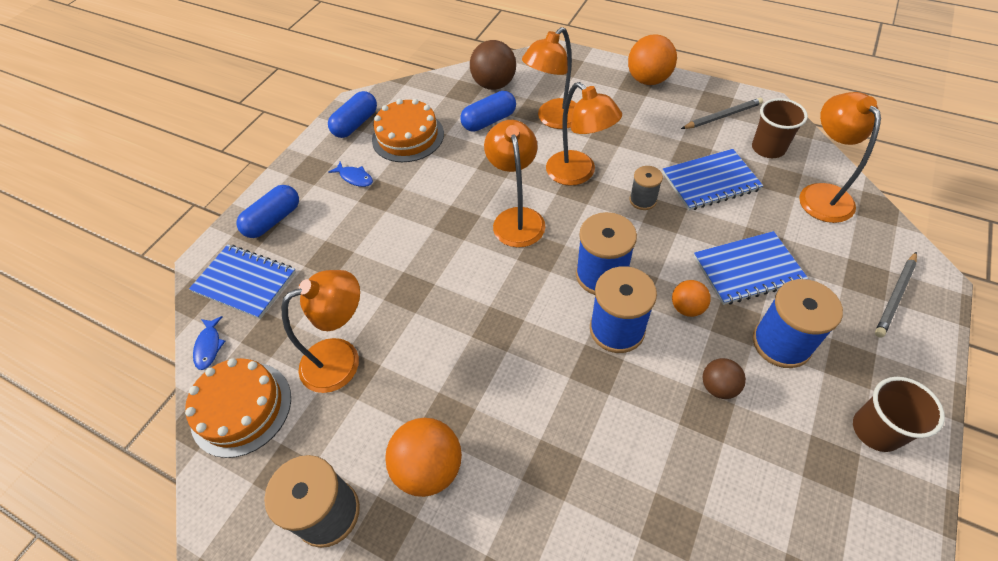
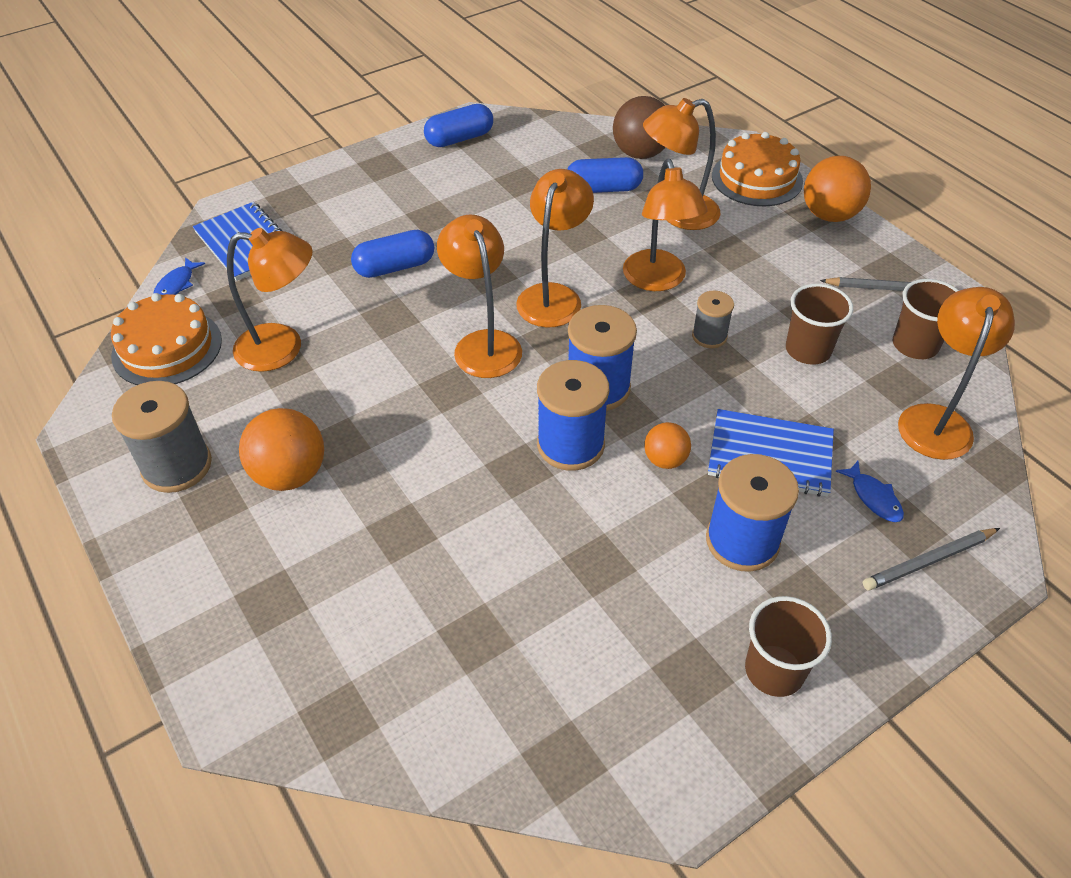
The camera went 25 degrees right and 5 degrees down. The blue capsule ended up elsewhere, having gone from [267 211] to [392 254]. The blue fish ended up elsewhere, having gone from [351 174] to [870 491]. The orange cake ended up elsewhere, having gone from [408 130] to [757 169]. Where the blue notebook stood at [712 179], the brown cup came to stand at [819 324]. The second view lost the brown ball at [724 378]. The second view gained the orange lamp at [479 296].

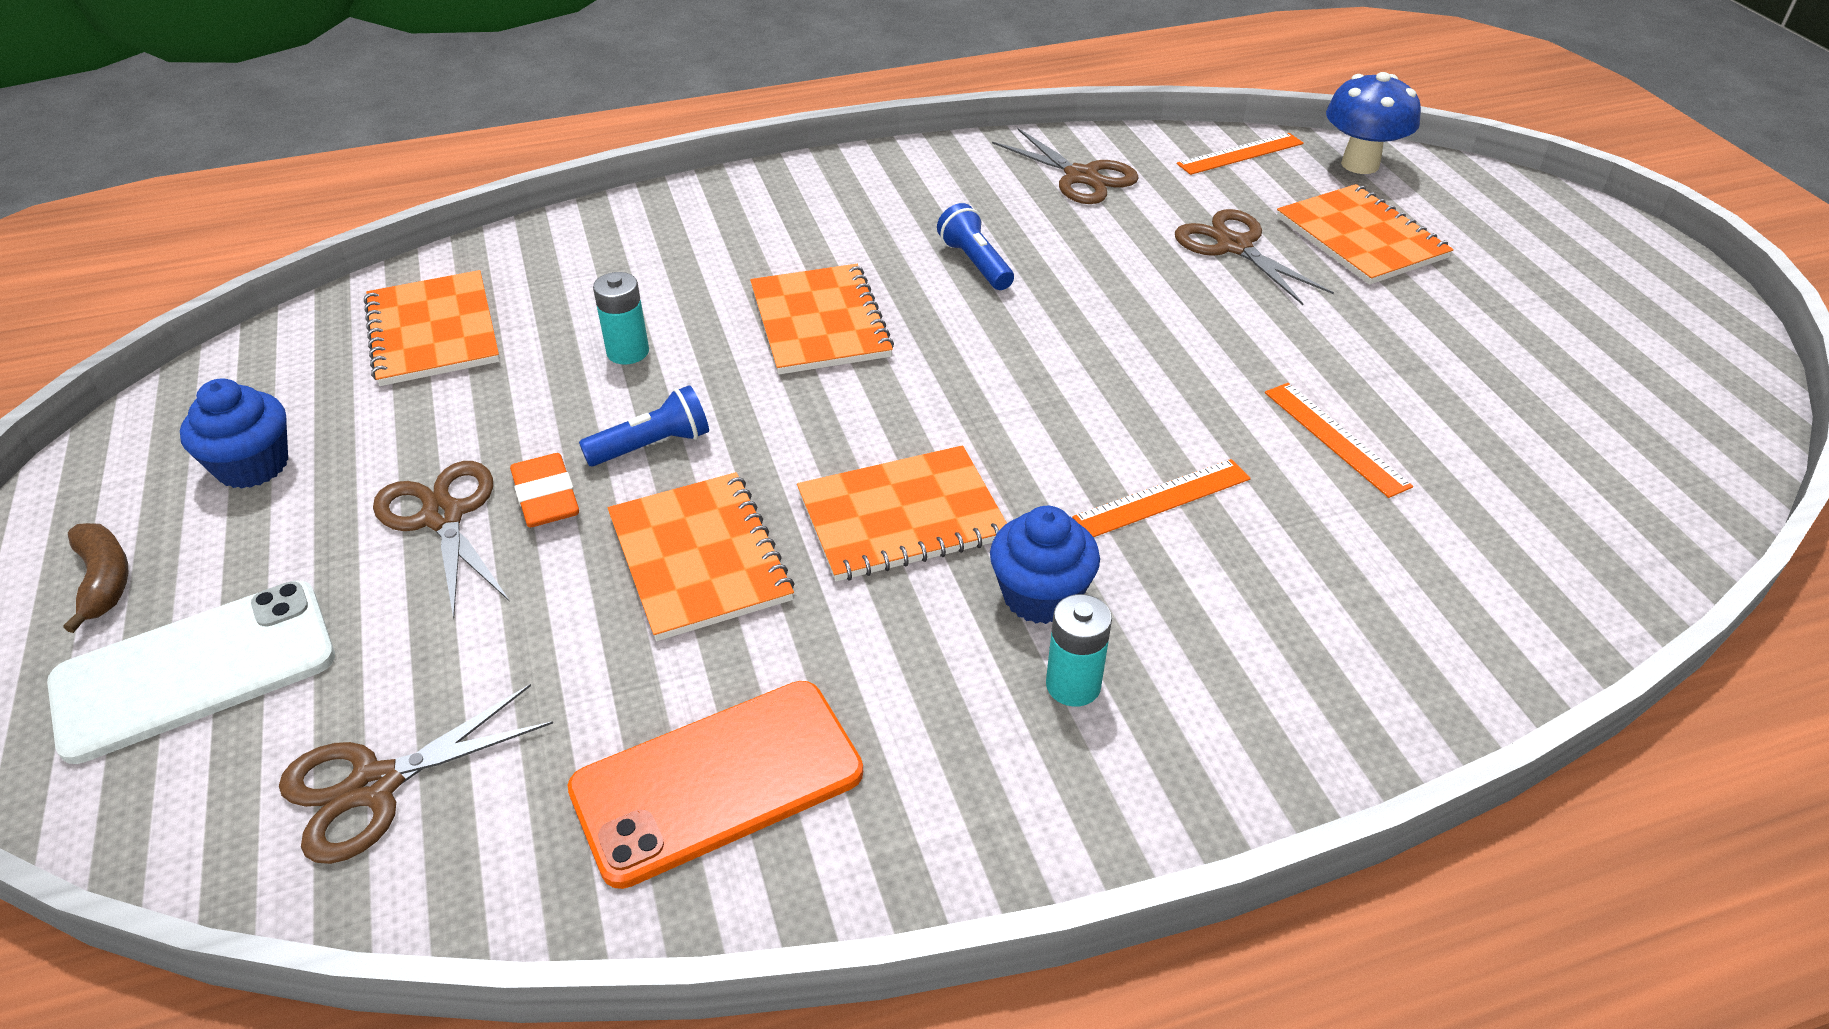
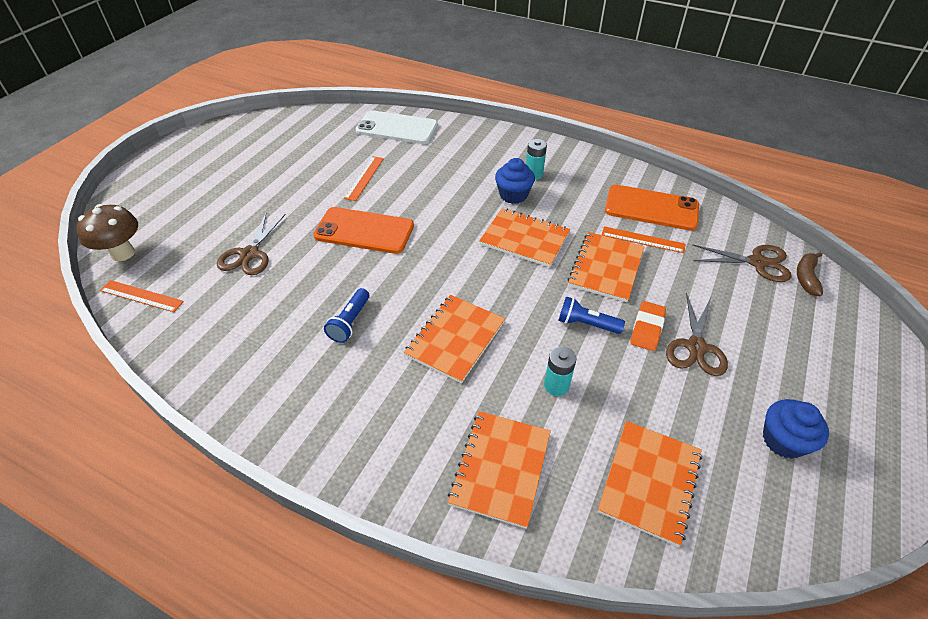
The camera went 135 degrees left and 5 degrees up. The white phone ended up elsewhere, having gone from [191 672] to [397 127]. The brown banana ended up elsewhere, having gone from [95 578] to [810 274]. The second view lost the brown scissors at [1065 166]. The orange ruler ended up elsewhere, having gone from [1161 498] to [644 239]. The orange notebook ended up elsewhere, having gone from [1365 234] to [499 470]. What was the blue mushroom at [1373 123] turned into the brown mushroom at [107 232]. The second view gained the orange phone at [363 230].

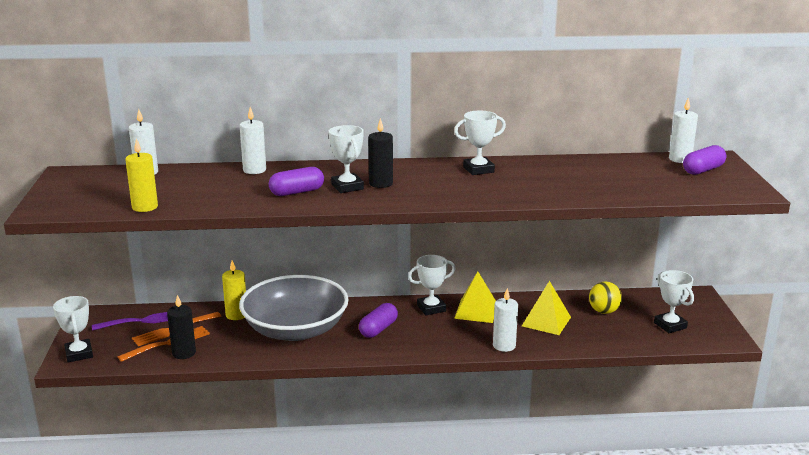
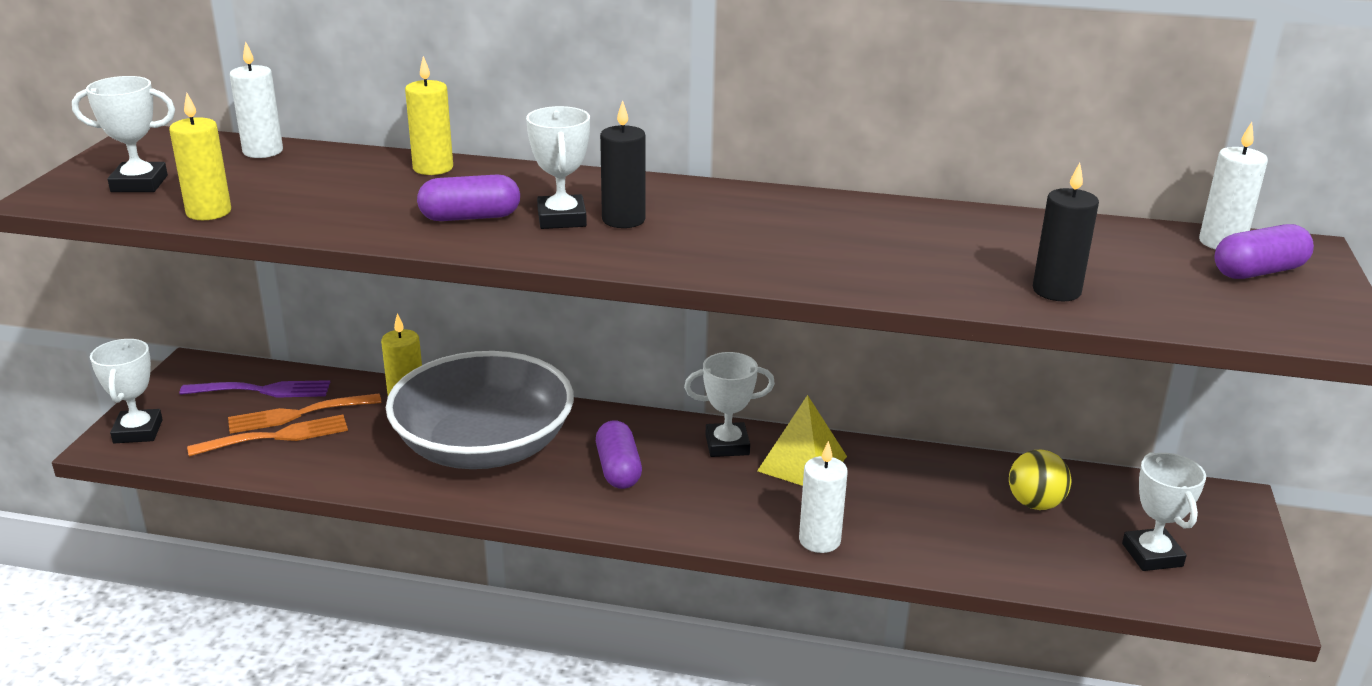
The camera went 15 degrees right and 5 degrees up. The black candle ended up elsewhere, having gone from [181 327] to [1066 232]. What was the white candle at [253 140] turned into the yellow candle at [429 115]. The purple capsule at [378 320] ended up facing another way, 60 degrees counterclockwise from before. The white trophy ended up elsewhere, having gone from [480 143] to [123 134]. The second view lost the yellow pyramid at [546 308].

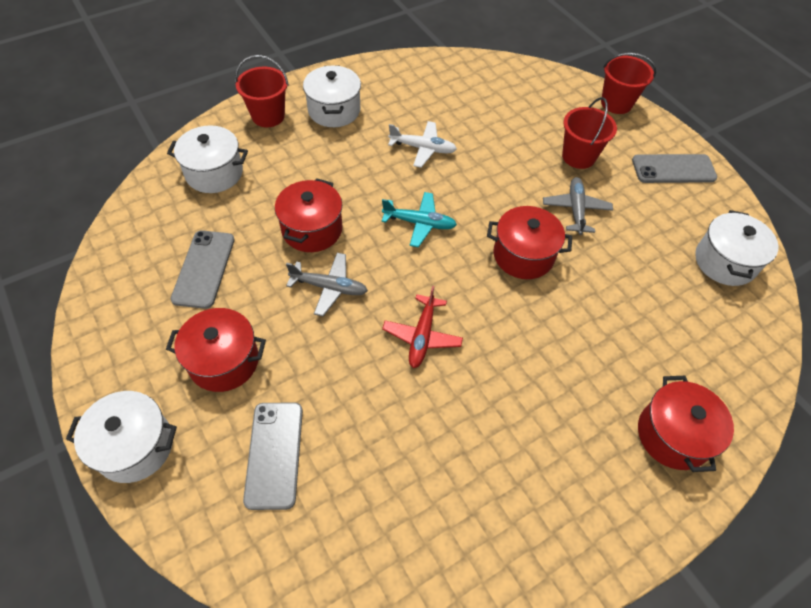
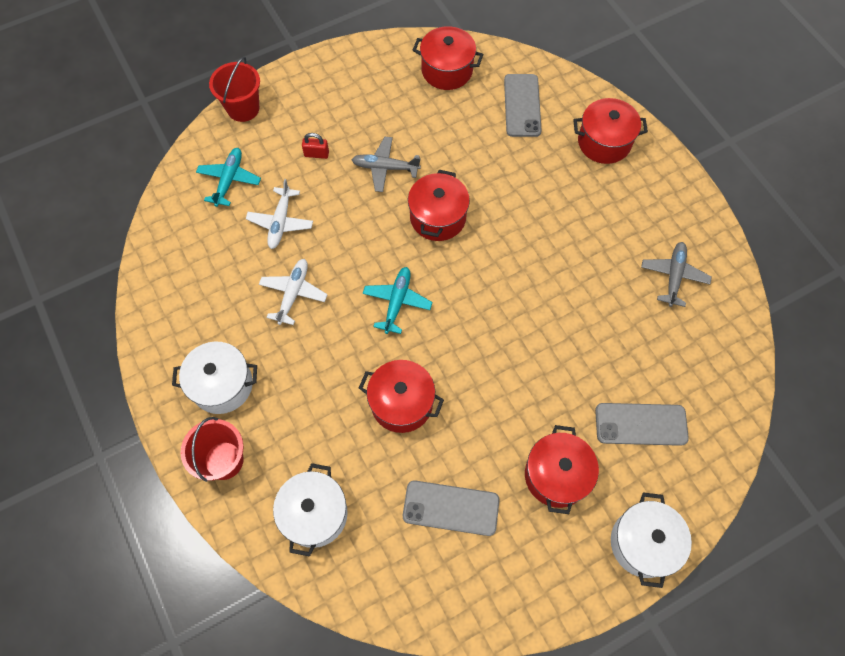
The camera went 85 degrees left and 10 degrees up. The grey plane ended up elsewhere, having gone from [327 284] to [676 274]. The second view lost the red plane at [422 327]. Where the red bucket stood at [589 133], the red padlock came to stand at [315 146]. The grey phone ended up elsewhere, having gone from [674 168] to [523 105]. What was the white pot at [736 248] turned into the red pot at [448 58]. The second view gained the turquoise plane at [228 177]. The second view gained the white plane at [279 214].

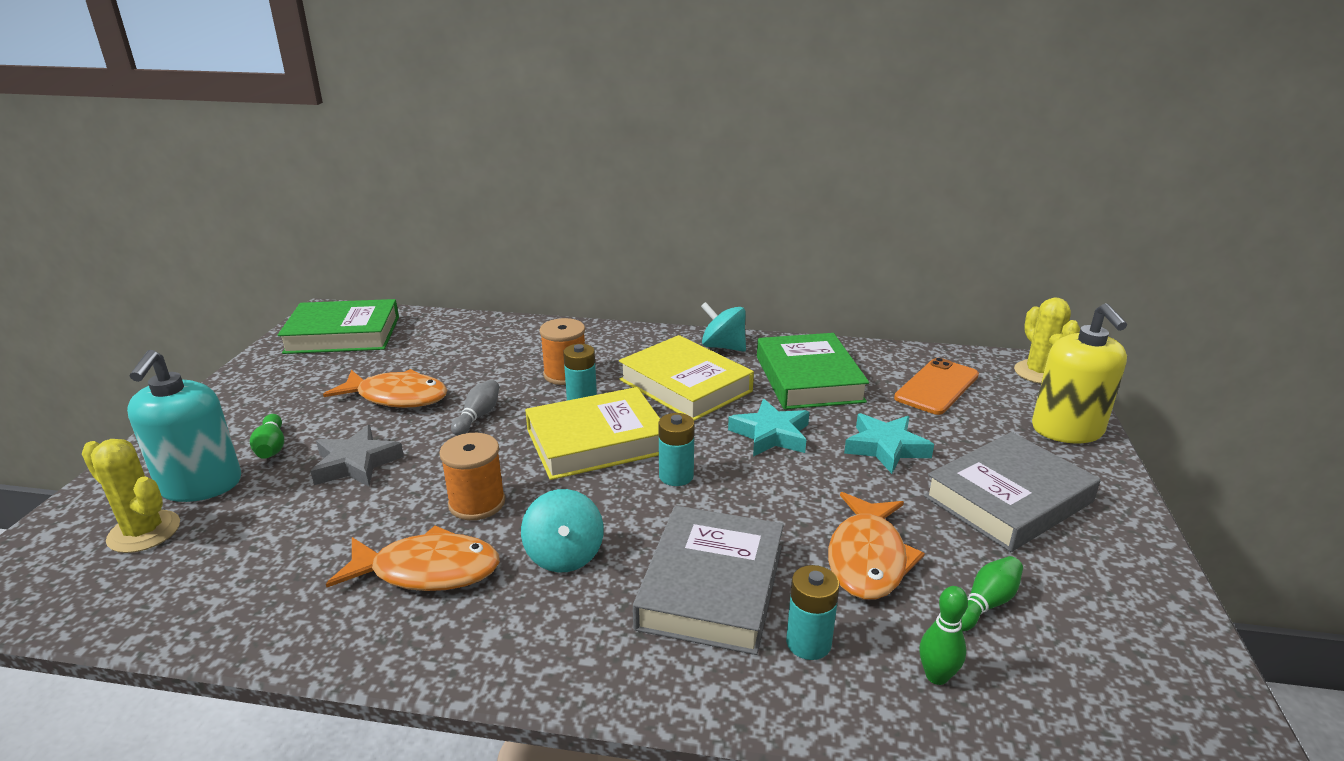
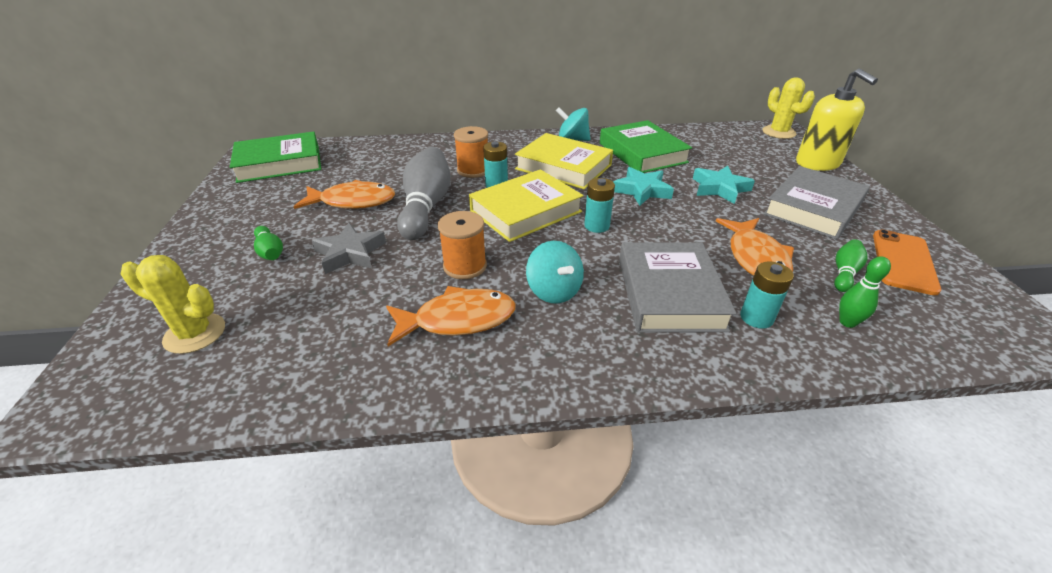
The camera went 15 degrees left and 10 degrees up. The second view lost the turquoise soap dispenser at [184 426]. The size of the grey bowling pin at [475 407] changed by a factor of 2.09. The orange phone ended up elsewhere, having gone from [936 386] to [907 262].

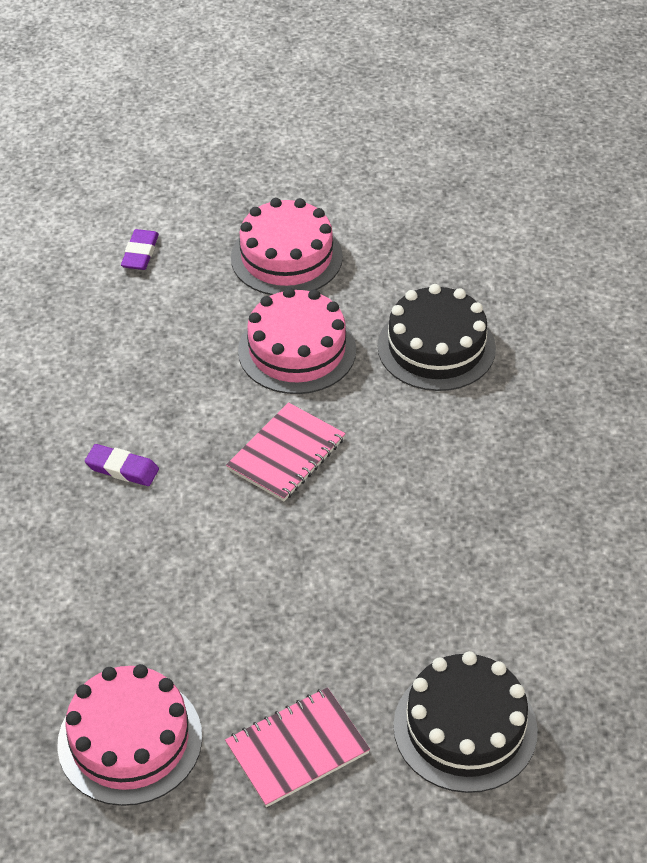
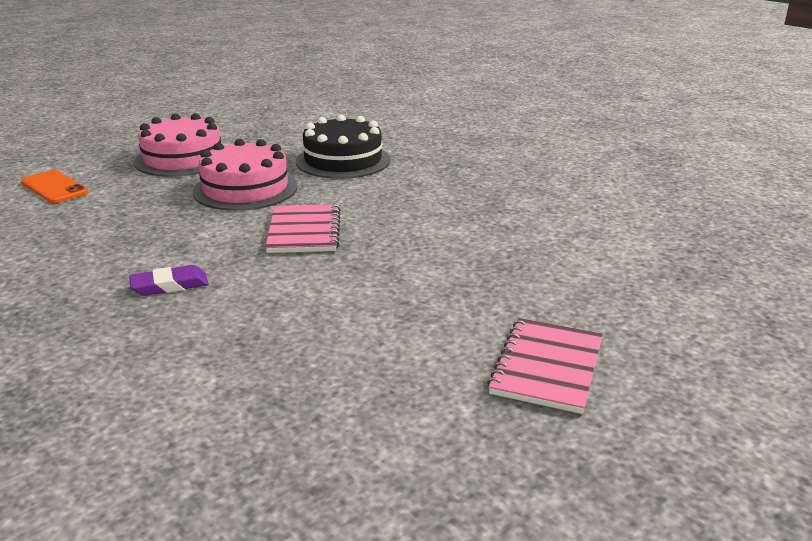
The camera went 40 degrees left and 20 degrees down. The second view lost the pink cake at [129 735]. Where the purple eraser stood at [140 249], the orange phone came to stand at [55 186]. The second view lost the black cake at [465 722].

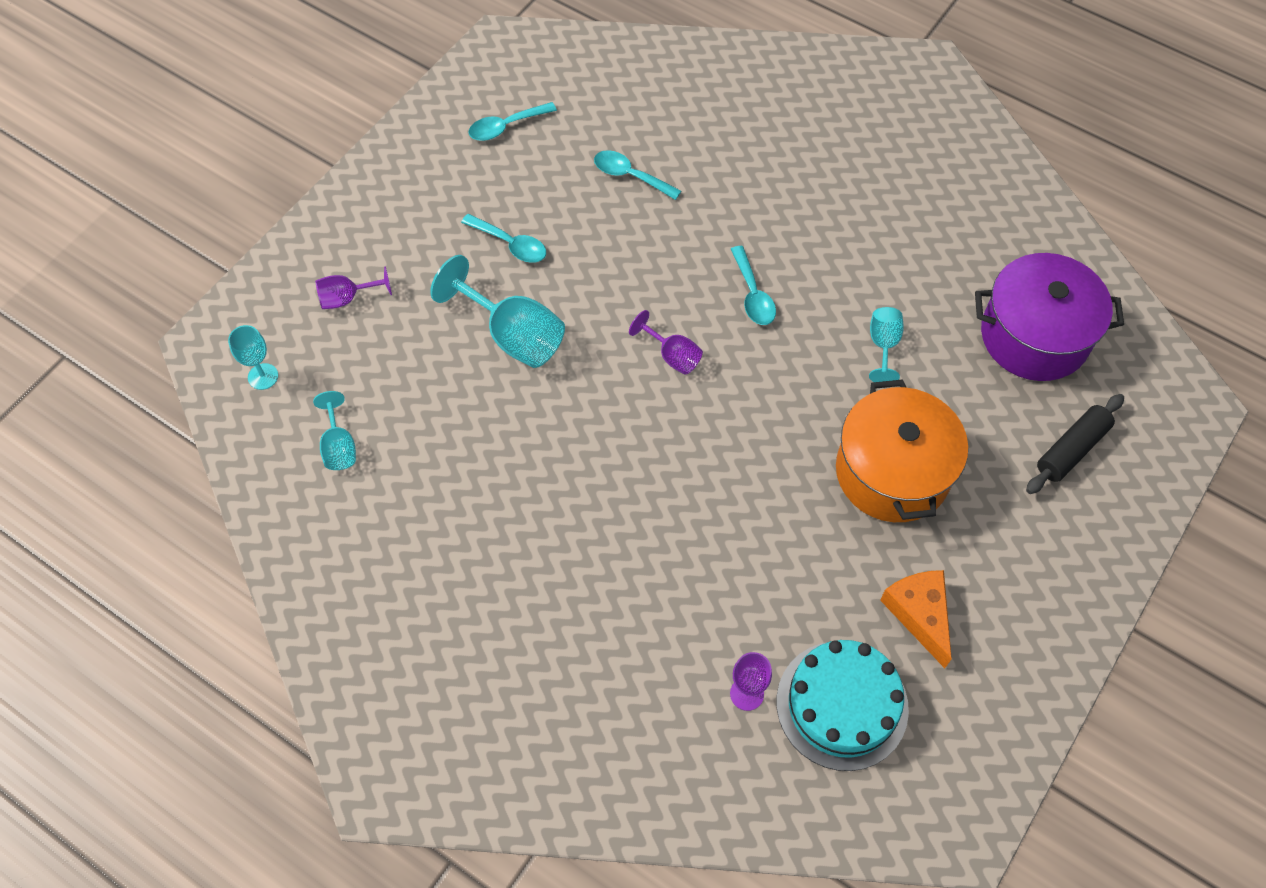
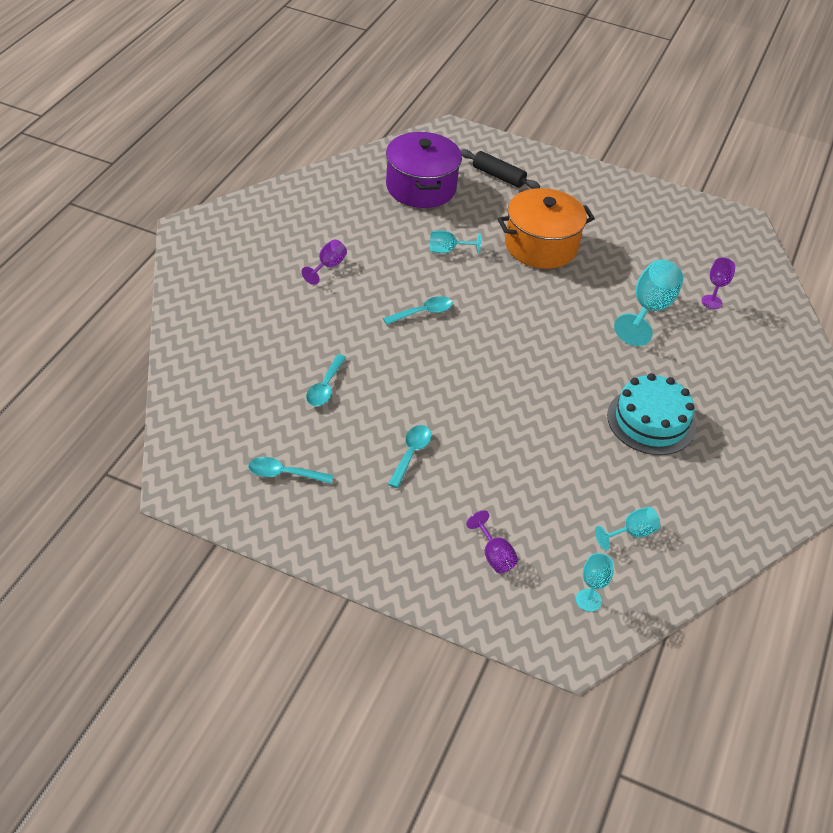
The camera went 105 degrees left and 15 degrees down. The turquoise goblet ended up elsewhere, having gone from [497 311] to [648 303]. The turquoise spoon at [512 121] ended up facing another way, 135 degrees clockwise from before. The purple goblet ended up elsewhere, having gone from [666 342] to [324 262]. The turquoise cake ended up elsewhere, having gone from [843 705] to [651 414]. The second view lost the orange cheese at [916 619].

